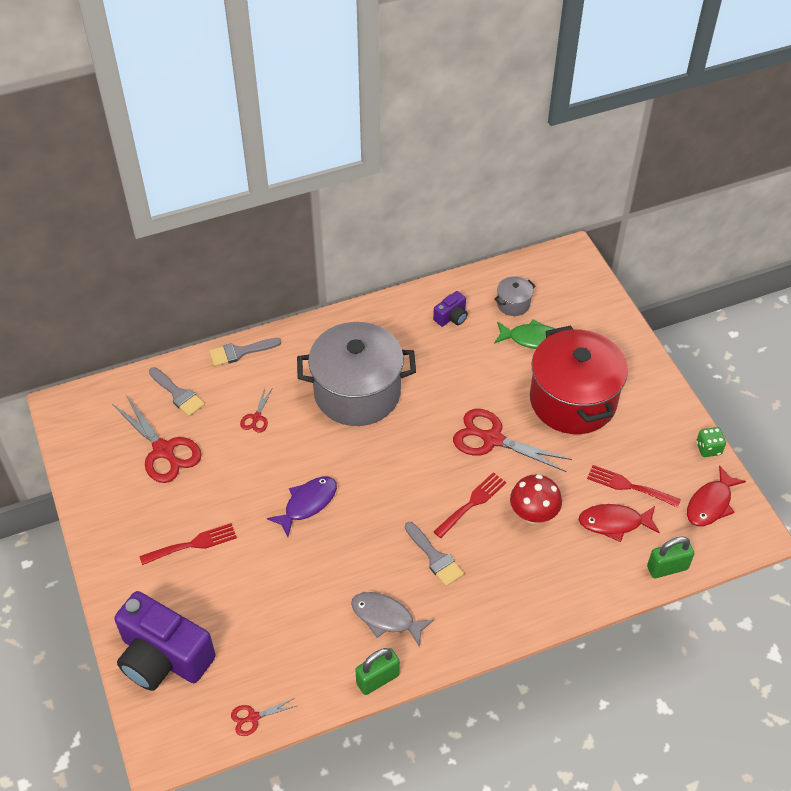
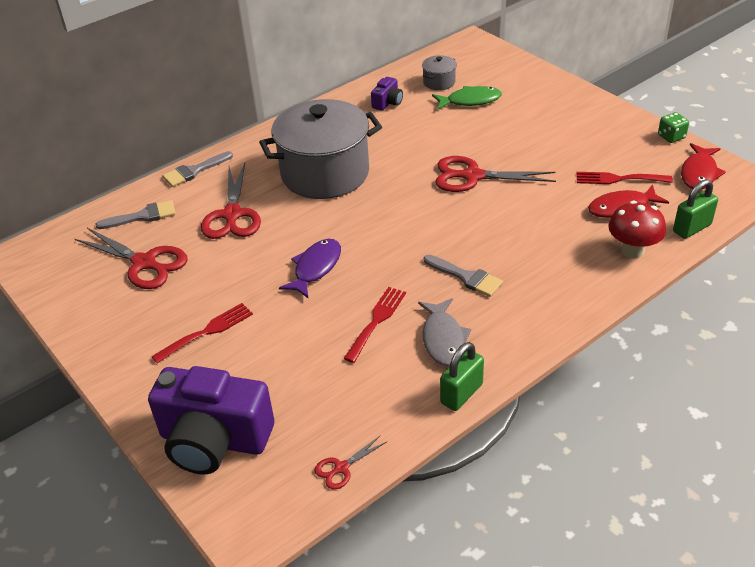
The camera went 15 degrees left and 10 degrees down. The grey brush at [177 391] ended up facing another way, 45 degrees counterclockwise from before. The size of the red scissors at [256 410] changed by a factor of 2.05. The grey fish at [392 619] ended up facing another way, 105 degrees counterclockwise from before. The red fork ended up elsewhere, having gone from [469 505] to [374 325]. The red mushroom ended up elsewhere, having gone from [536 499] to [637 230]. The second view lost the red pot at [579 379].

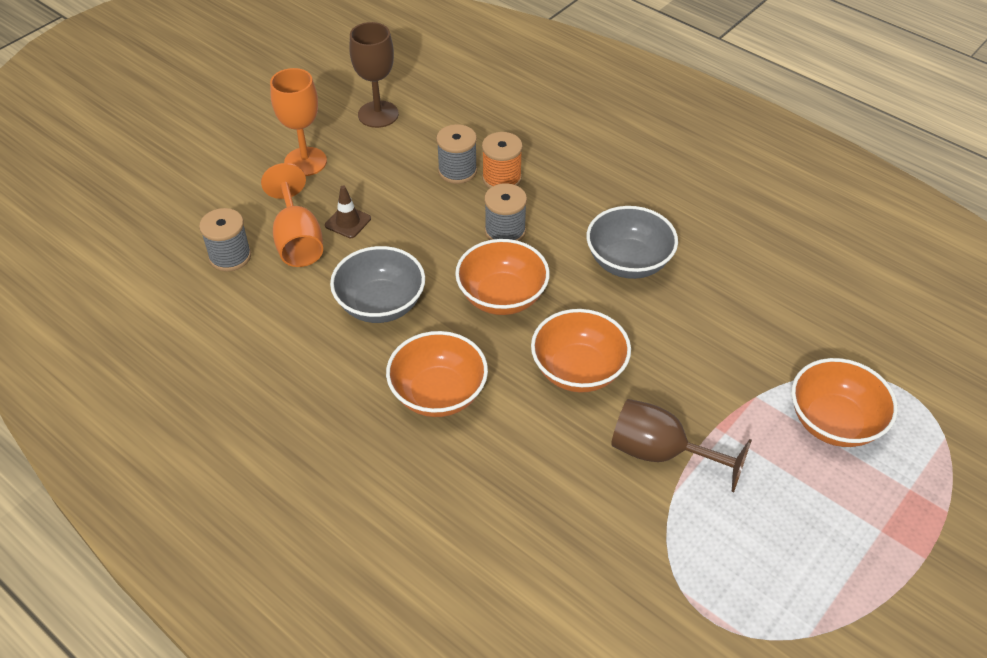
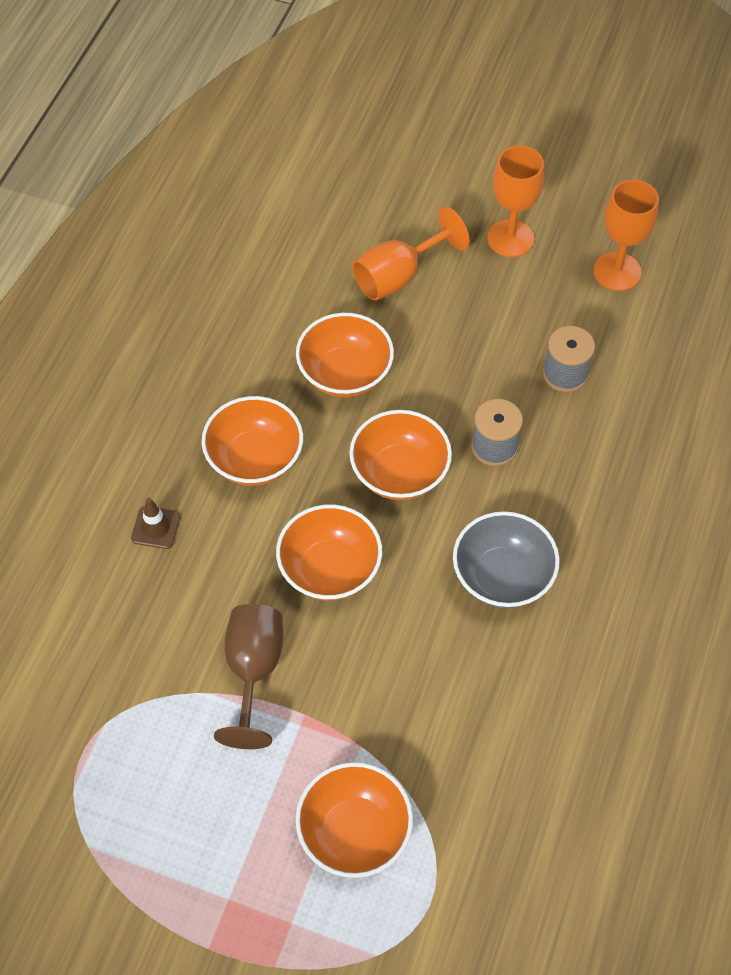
The camera went 70 degrees right and 10 degrees up. The second view lost the grey spool at [225 240]. The brown traffic cone ended up elsewhere, having gone from [348 212] to [155 523]. What was the grey bowl at [377 284] turned into the orange bowl at [345 355]. What was the brown goblet at [374 75] turned into the orange goblet at [626 235]. The second view lost the orange spool at [502 160].

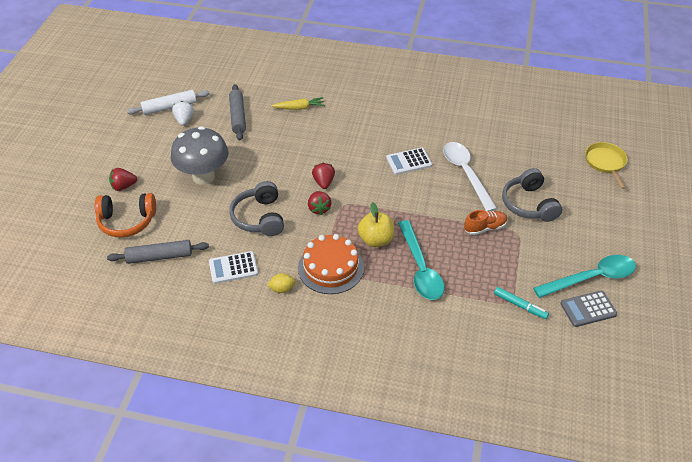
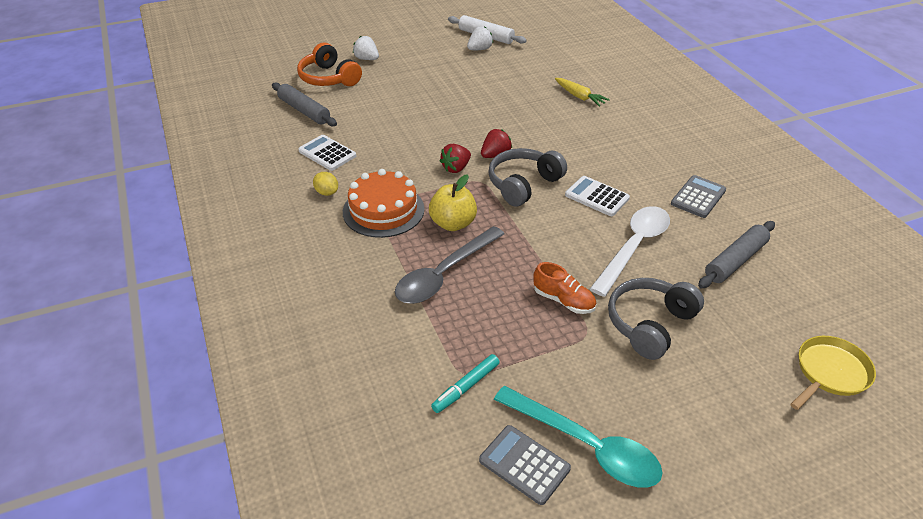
The camera went 55 degrees right and 5 degrees down. What was the red strawberry at [123 179] turned into the white strawberry at [366 48]. The second view lost the grey mushroom at [199 155]. The grey rolling pin ended up elsewhere, having gone from [237 112] to [736 254]. The grey headphones ended up elsewhere, having gone from [256 208] to [527 177]. What was the turquoise spoon at [421 260] turned into the grey spoon at [449 265]. The turquoise marker at [521 303] ended up facing another way, 45 degrees clockwise from before. The second view gained the grey calculator at [698 196].

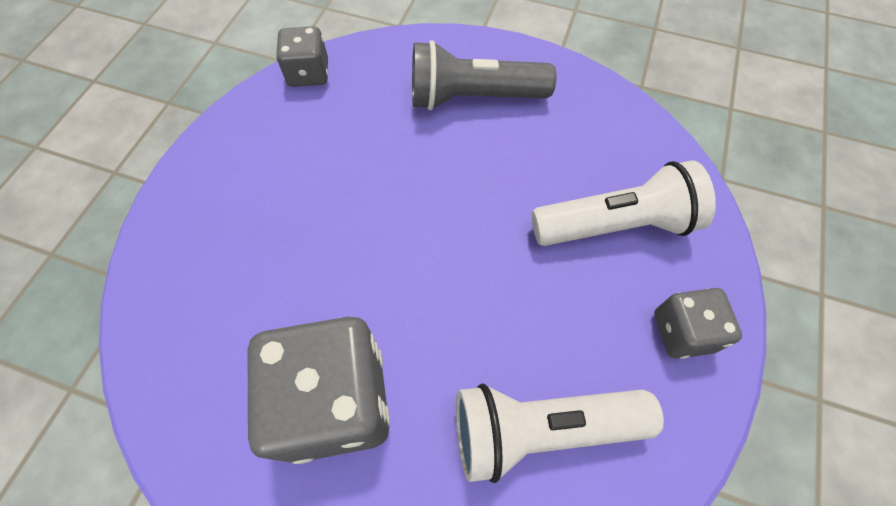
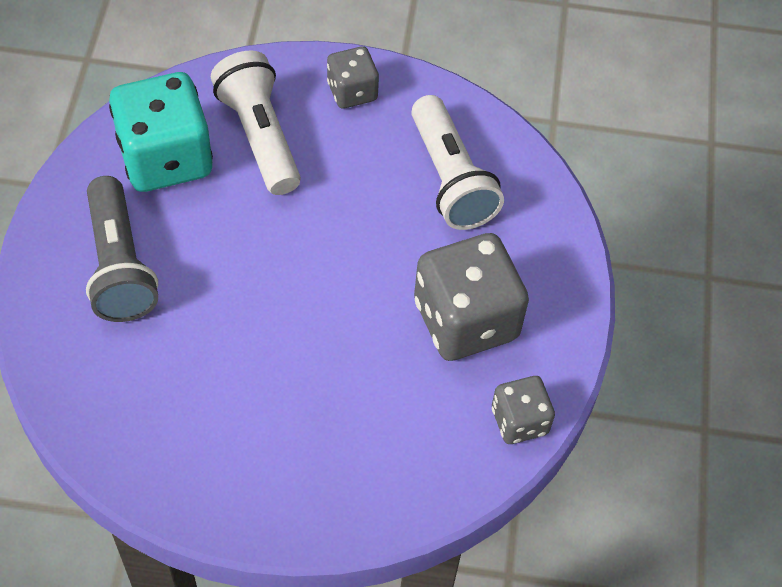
The camera went 105 degrees left and 5 degrees down. The grey dice ended up elsewhere, having gone from [302 56] to [523 410]. The second view gained the turquoise dice at [161 132].

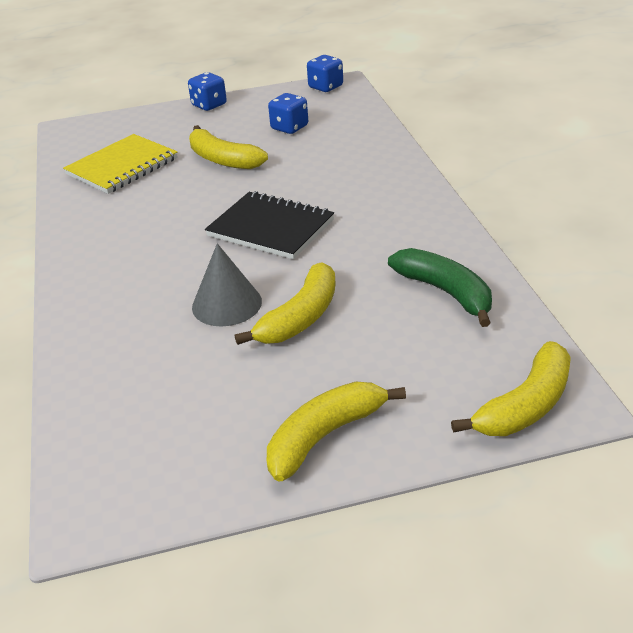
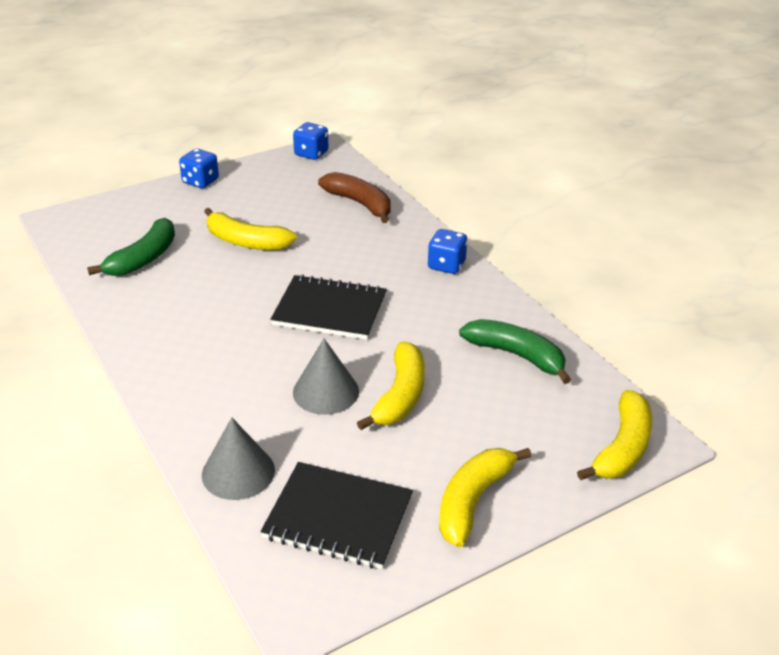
The camera went 20 degrees left and 0 degrees up. Where the yellow notebook stood at [120 164], the green banana came to stand at [131 247]. The blue dice ended up elsewhere, having gone from [288 113] to [448 251]. The second view gained the grey cone at [238 459]. The second view gained the black notebook at [337 515]. The second view gained the brown banana at [354 197].

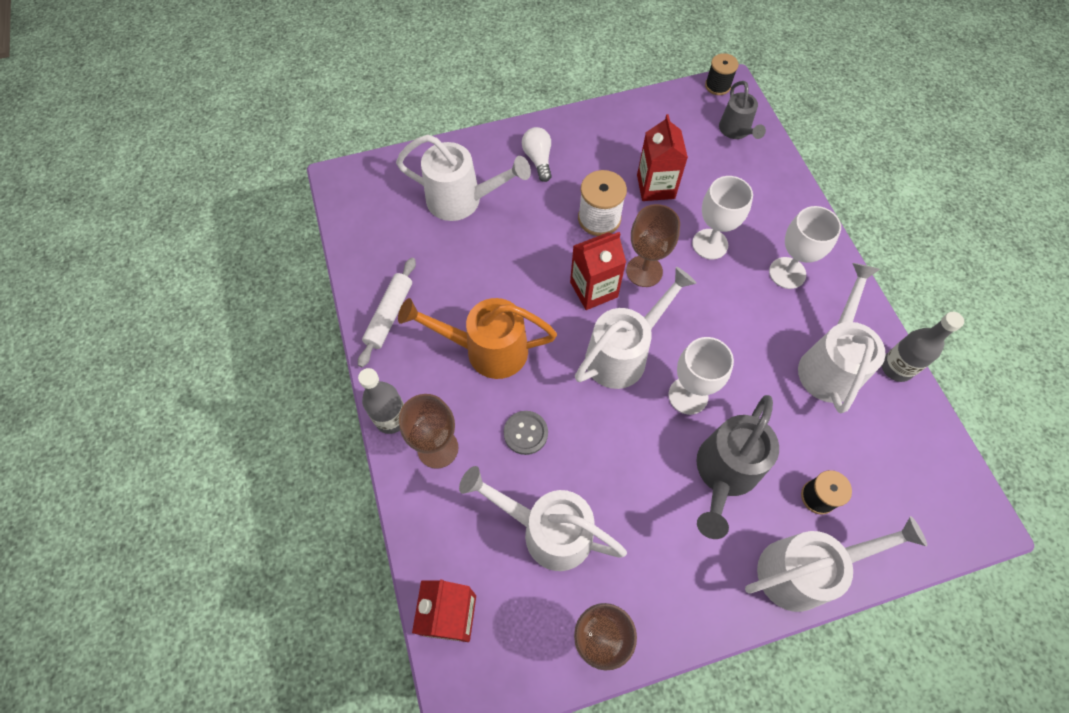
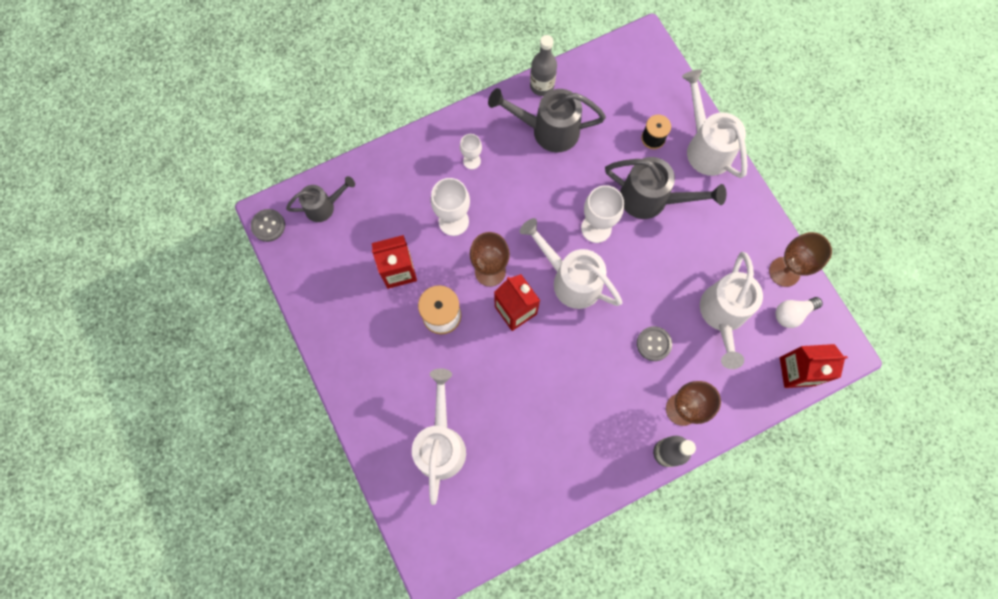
The camera went 100 degrees left and 10 degrees up. The second view lost the white rolling pin at [387 313]. The second view lost the orange watering can at [477 338]. The white light bulb ended up elsewhere, having gone from [537 154] to [799 312]. Where the black spool stood at [721 74], the grey button came to stand at [268 225]. The size of the white goblet at [805 247] changed by a factor of 0.60. What was the white watering can at [842 338] turned into the grey watering can at [547 120].

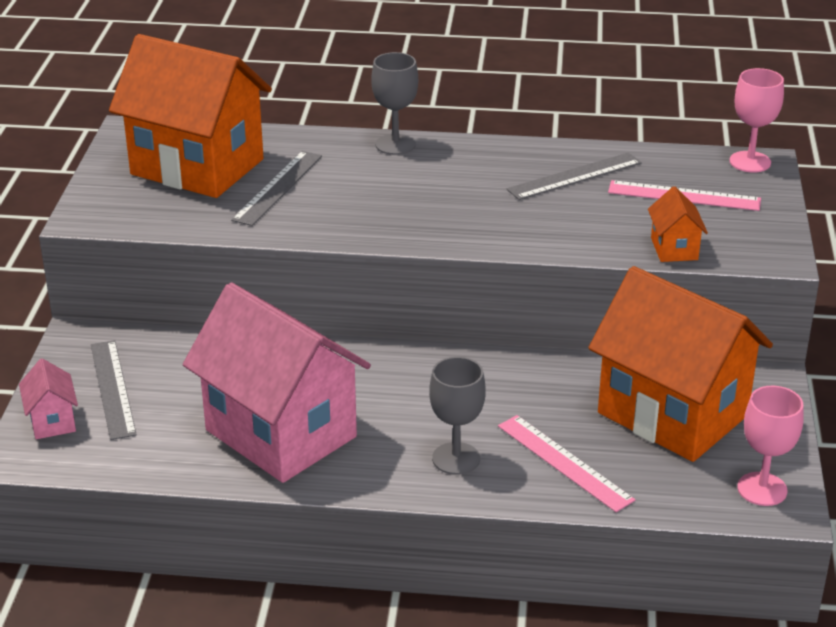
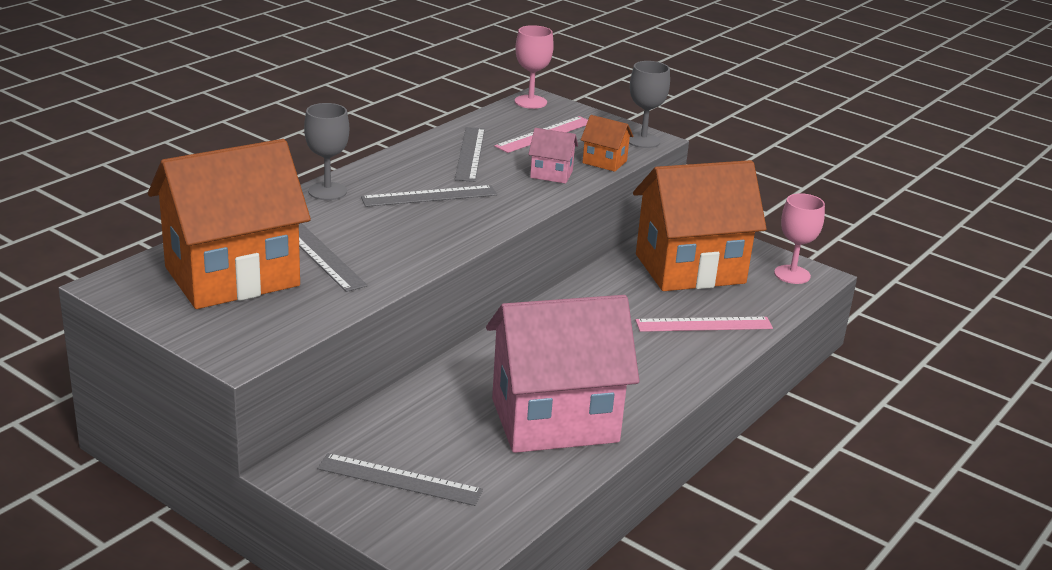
The camera went 60 degrees left and 5 degrees down. The pink house ended up elsewhere, having gone from [48 398] to [553 156]. The grey goblet ended up elsewhere, having gone from [457 416] to [649 104]. The second view gained the grey ruler at [429 196].

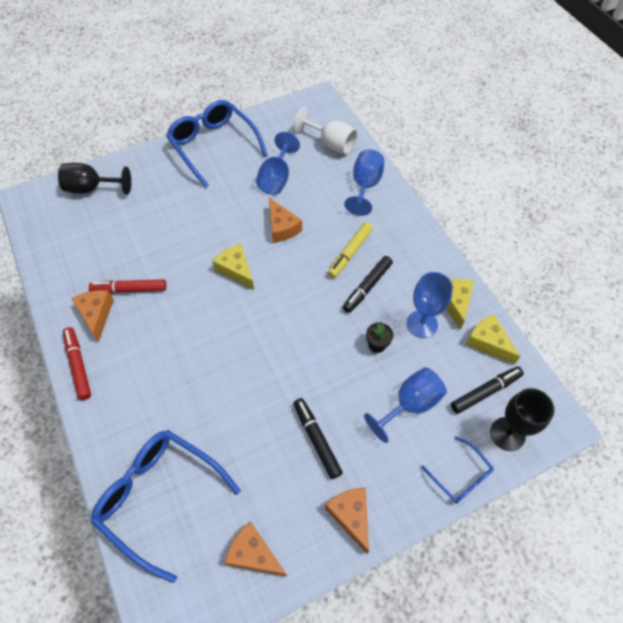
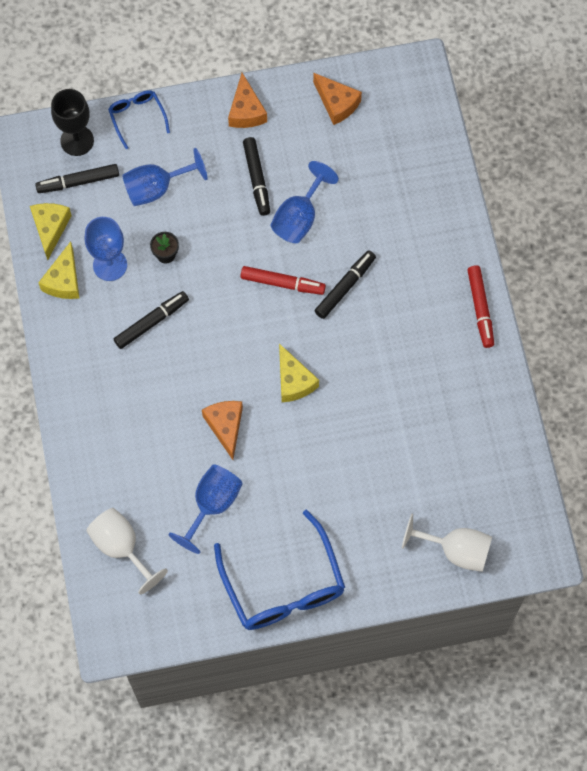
The camera went 165 degrees left and 10 degrees up. What was the black goblet at [94 179] turned into the white goblet at [447 543]. The second view lost the orange cheese at [93 316]. The red marker ended up elsewhere, having gone from [127 286] to [283 280]. The second view lost the blue glasses at [166 506]. The second view lost the yellow marker at [350 250]. The blue goblet ended up elsewhere, having gone from [364 182] to [305 202]. The yellow cheese at [493 339] ended up facing another way, 150 degrees counterclockwise from before. The second view gained the black marker at [345 284].

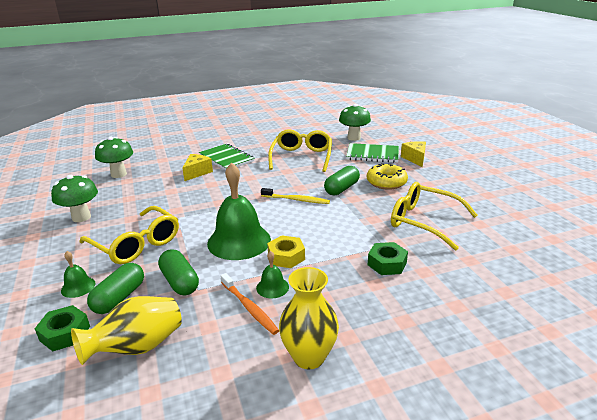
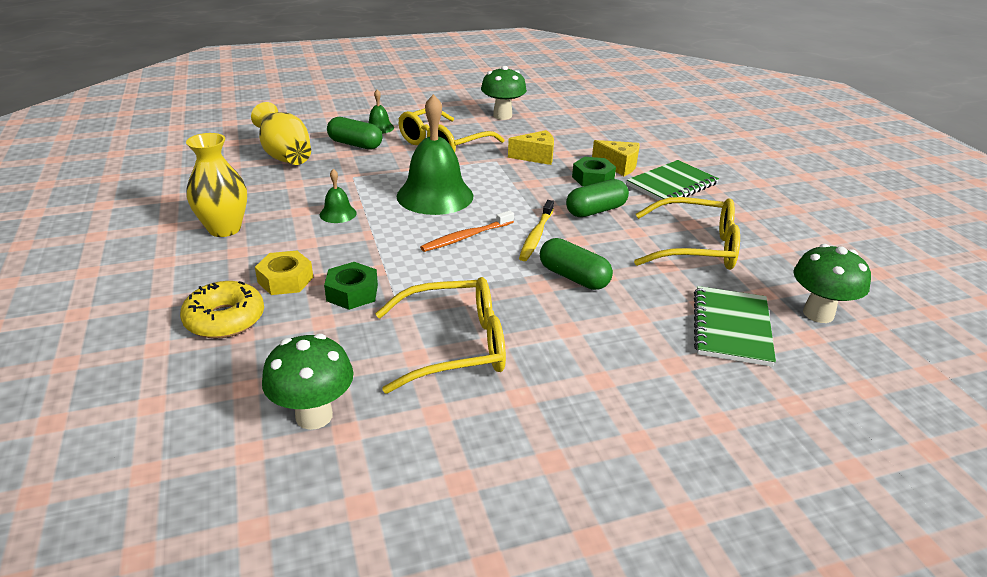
The camera went 90 degrees right and 5 degrees up. The green nut ended up elsewhere, having gone from [62 328] to [594 171]. The green mushroom ended up elsewhere, having gone from [114 157] to [308 382]. The green capsule ended up elsewhere, having gone from [178 272] to [597 198]. The orange toothbrush ended up elsewhere, having gone from [250 304] to [467 231]. The yellow nut ended up elsewhere, having gone from [286 251] to [284 273]. The yellow donut ended up elsewhere, having gone from [387 176] to [222 310]. The yellow glasses at [434 216] ended up facing another way, 45 degrees clockwise from before. The yellow cheese ended up elsewhere, having gone from [413 154] to [531 147].

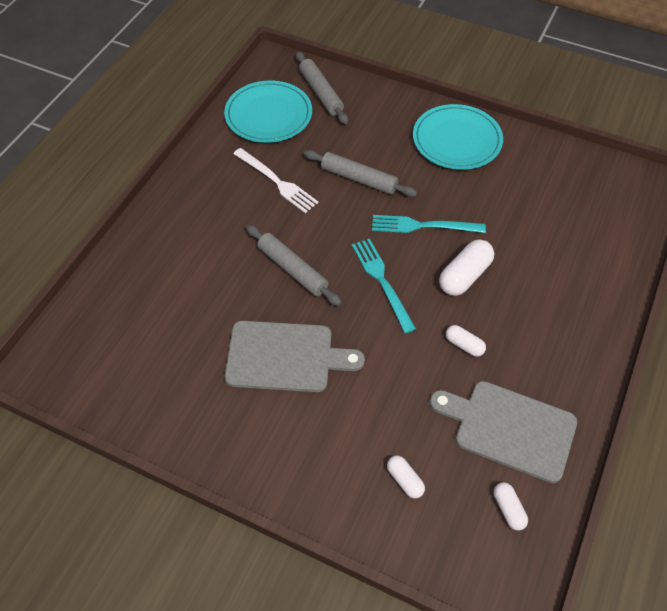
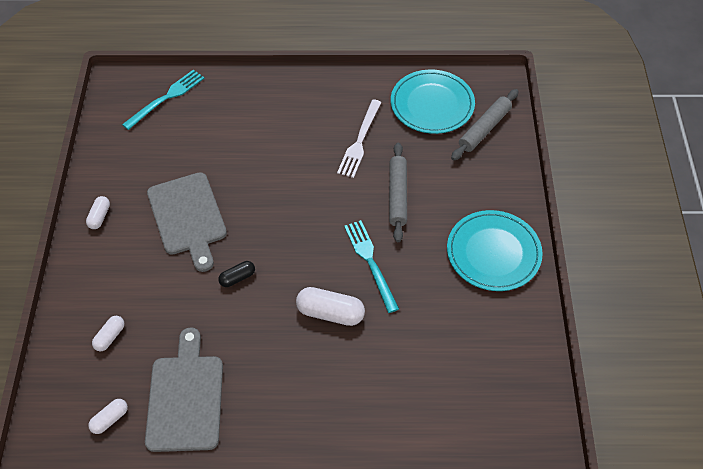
The camera went 65 degrees right and 0 degrees up. The second view lost the grey rolling pin at [294 265]. The turquoise fork ended up elsewhere, having gone from [384 286] to [163 100]. The white capsule ended up elsewhere, having gone from [466 341] to [98 212]. The second view gained the black capsule at [236 274].

